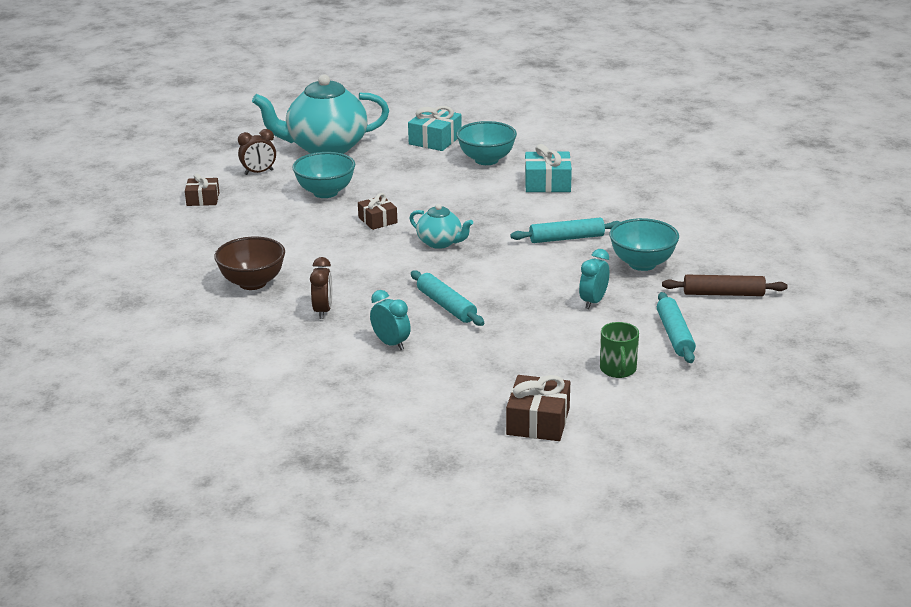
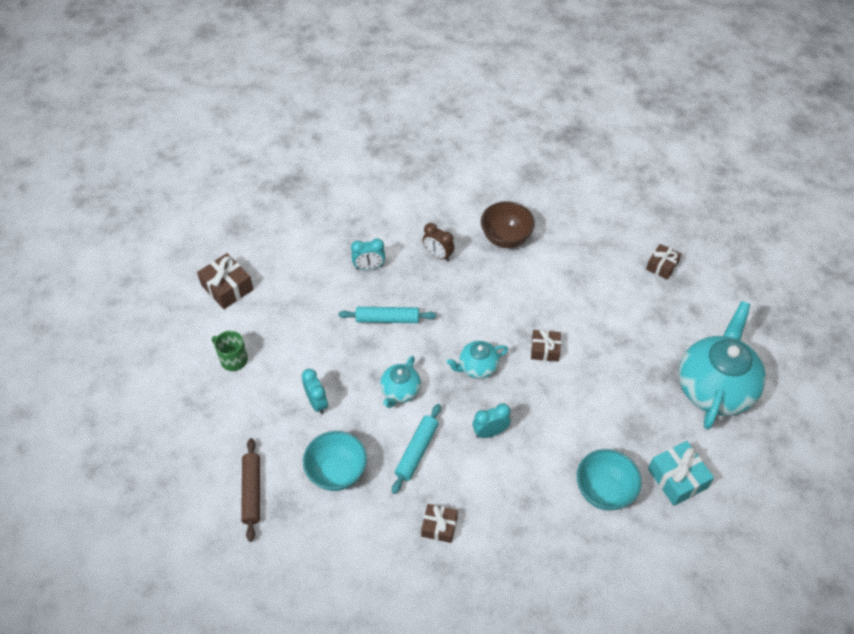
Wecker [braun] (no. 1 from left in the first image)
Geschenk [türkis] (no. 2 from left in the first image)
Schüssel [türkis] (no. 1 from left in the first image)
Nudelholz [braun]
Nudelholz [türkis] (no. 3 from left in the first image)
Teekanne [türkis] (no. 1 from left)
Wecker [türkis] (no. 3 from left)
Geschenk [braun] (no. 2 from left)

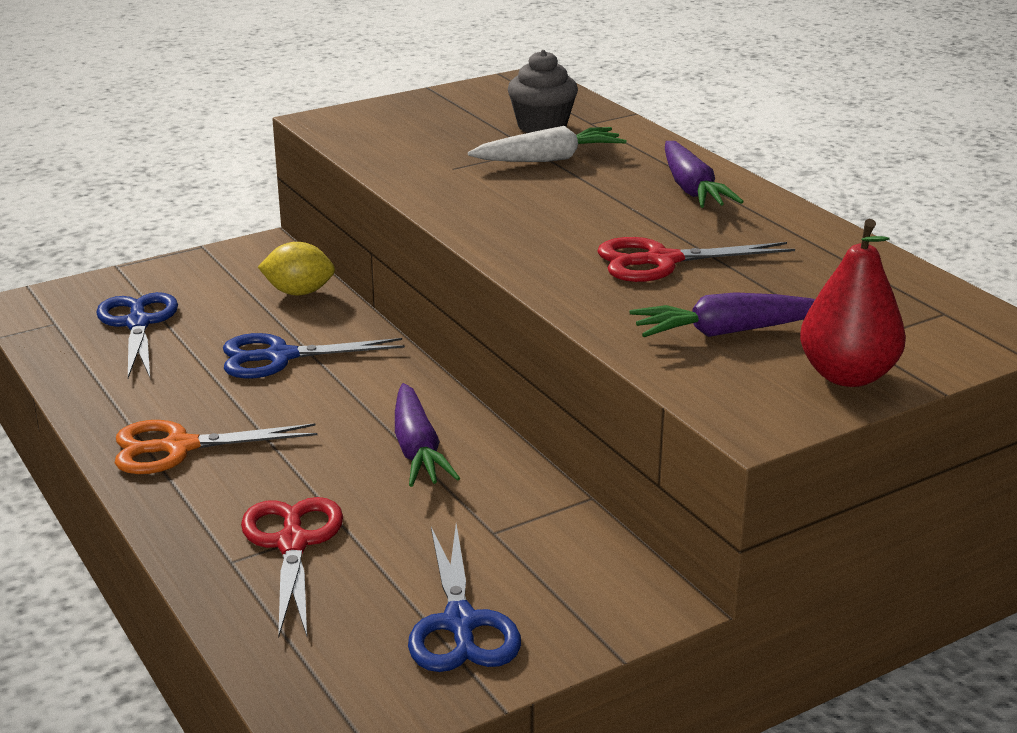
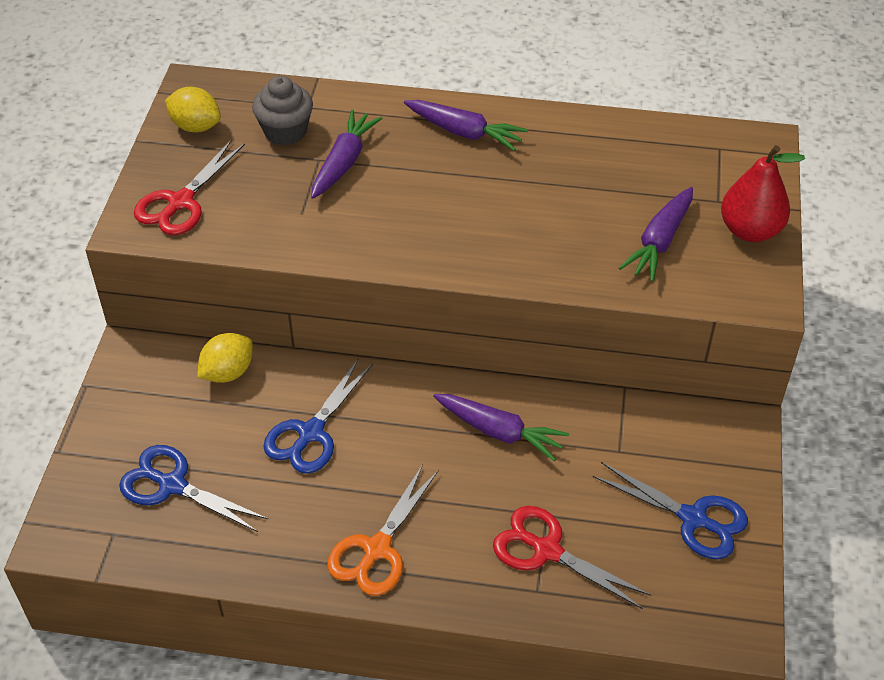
Karotte [lila] (no. 1 from left)
Schere [rot] (no. 1 from left)
Zitrone [gelb] (no. 1 from left)

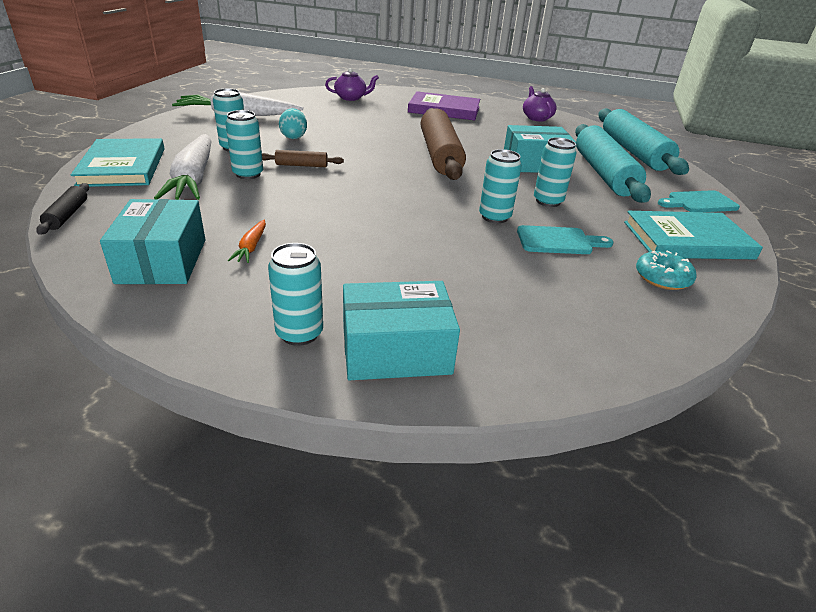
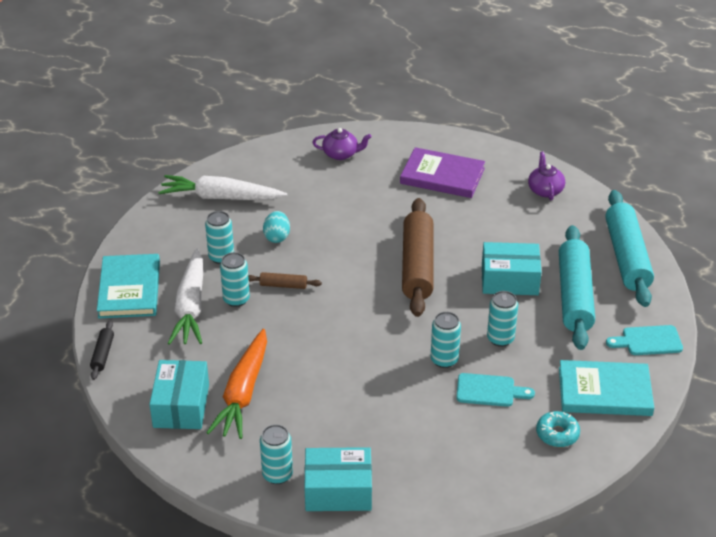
Karotte [orange]

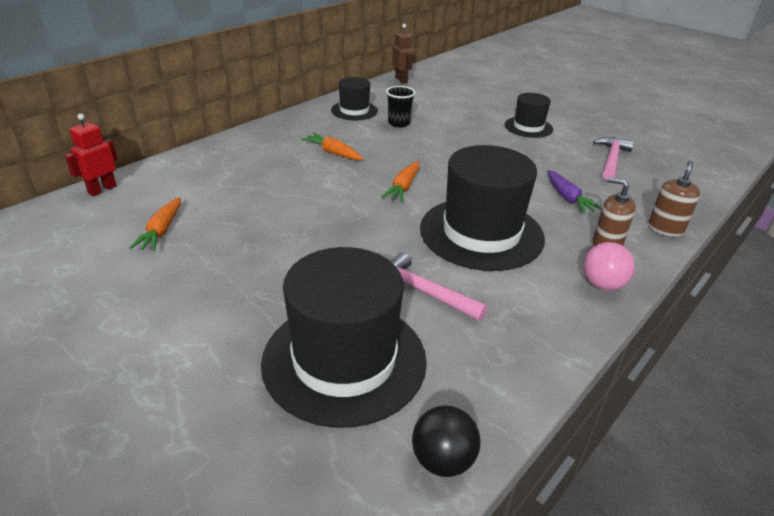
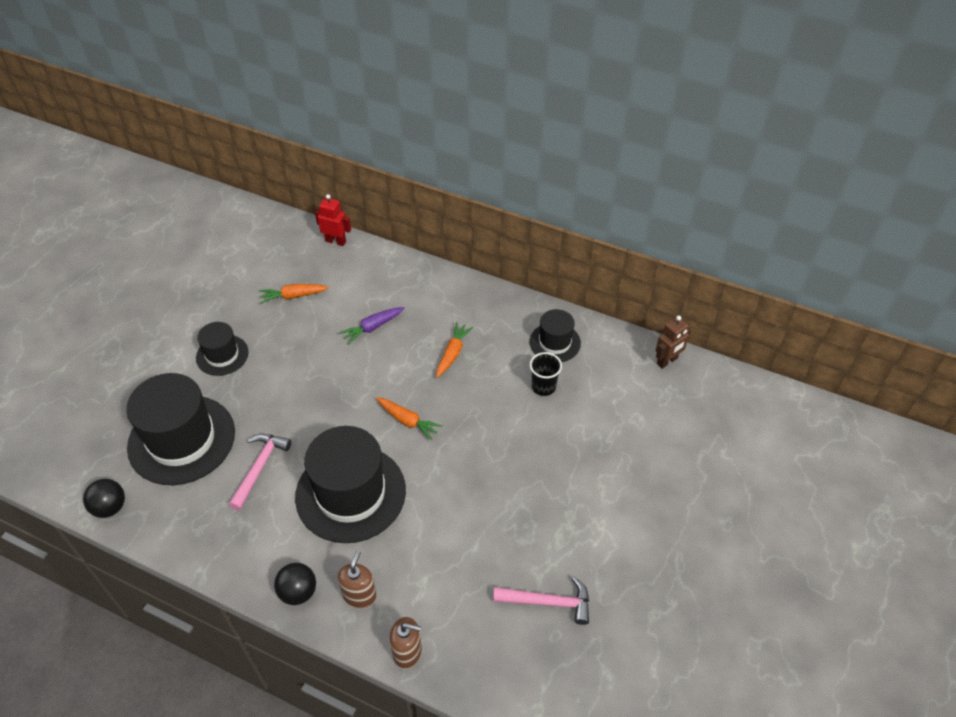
Hut [schwarz] (no. 2 from left)
Karotte [orange] (no. 2 from left)
Karotte [lila]
Ball [schwarz] (no. 2 from left)

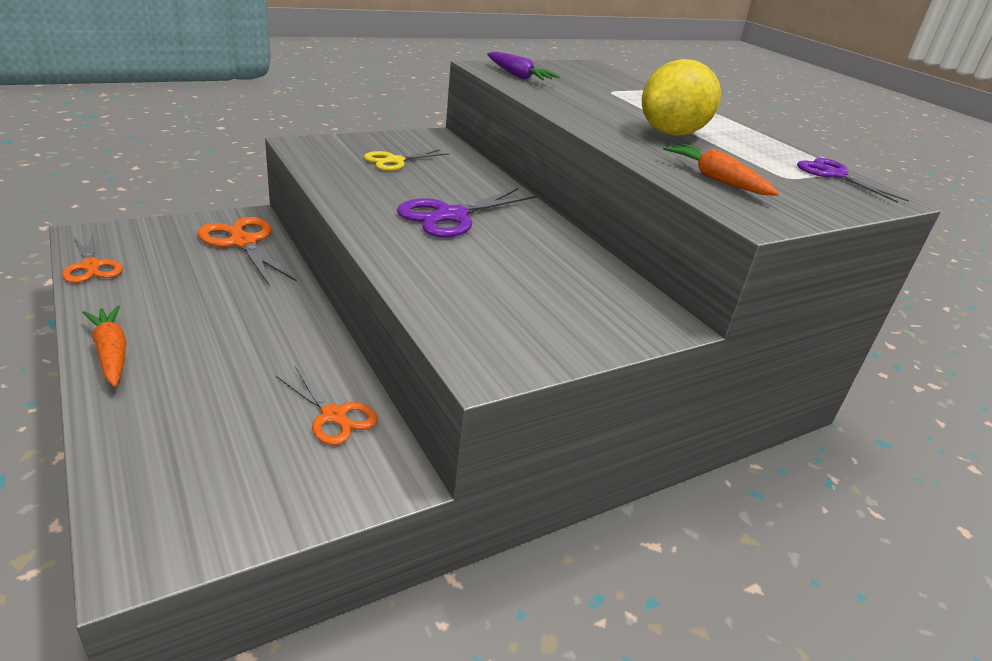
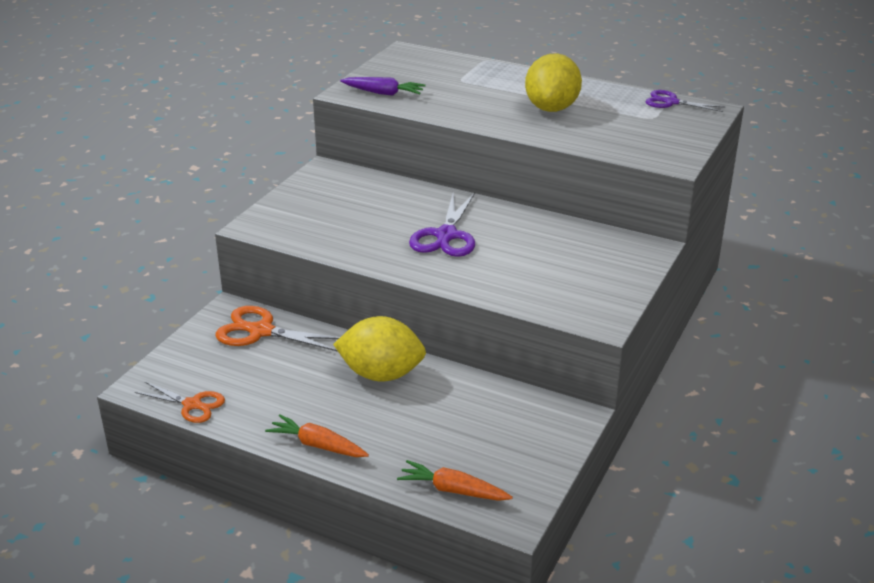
Karotte [orange] (no. 2 from left)
Schere [gelb]
Schere [orange] (no. 3 from left in the first image)
Zitrone [gelb] (no. 1 from left)

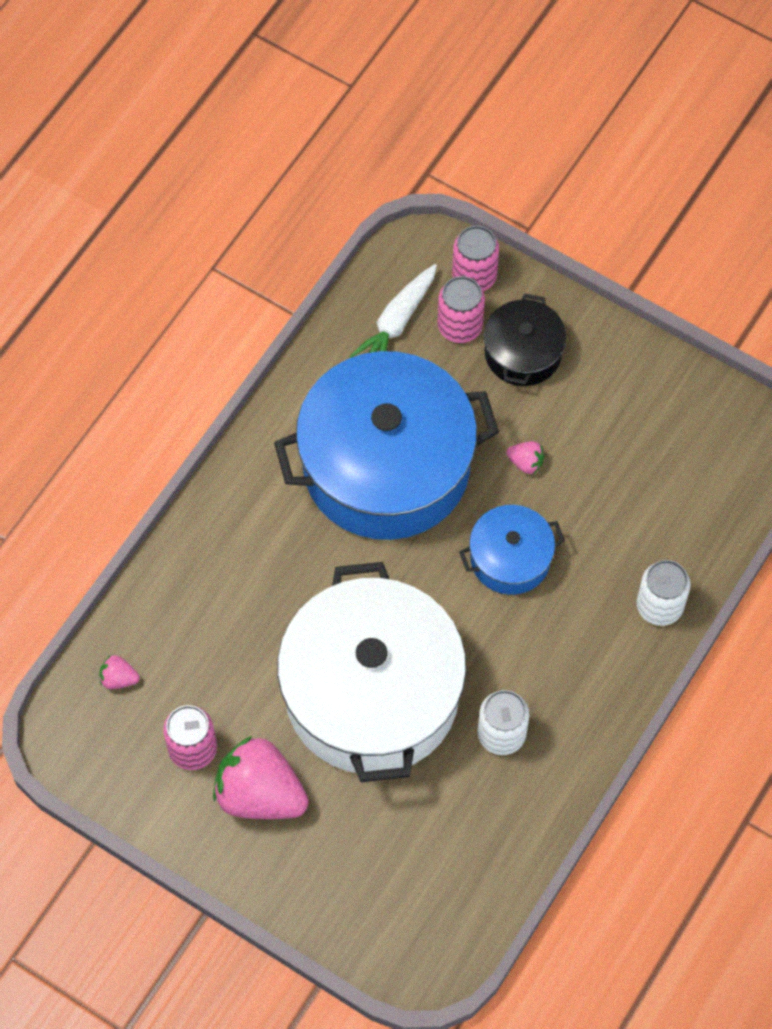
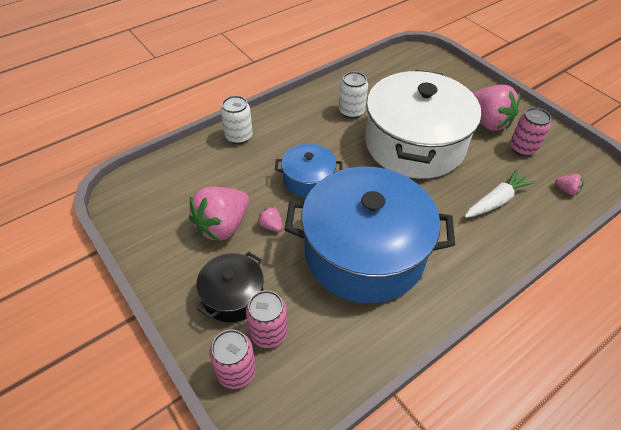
Karotte [weiß]
Erdbeere [rosa] (no. 1 from left)

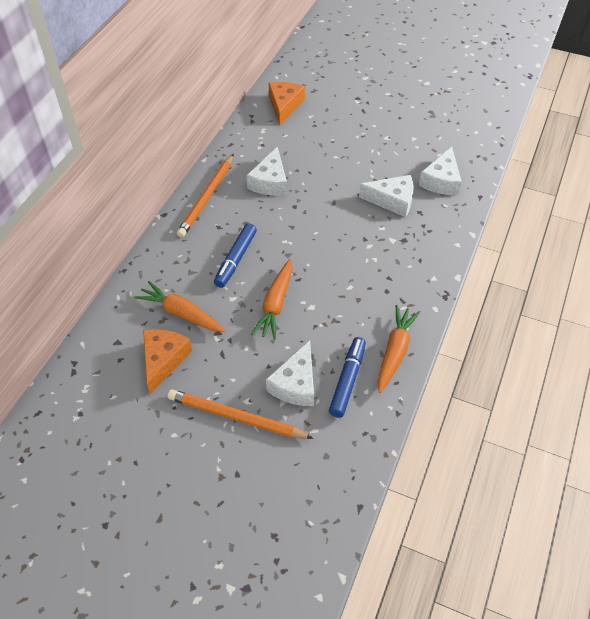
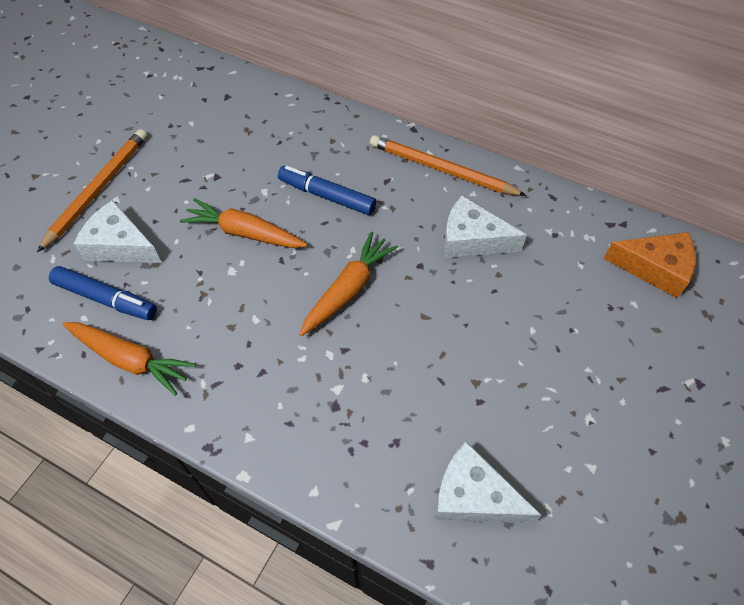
Käse [weiß] (no. 3 from left in the first image)
Karotte [orange] (no. 3 from left)
Käse [orange] (no. 1 from left in the first image)

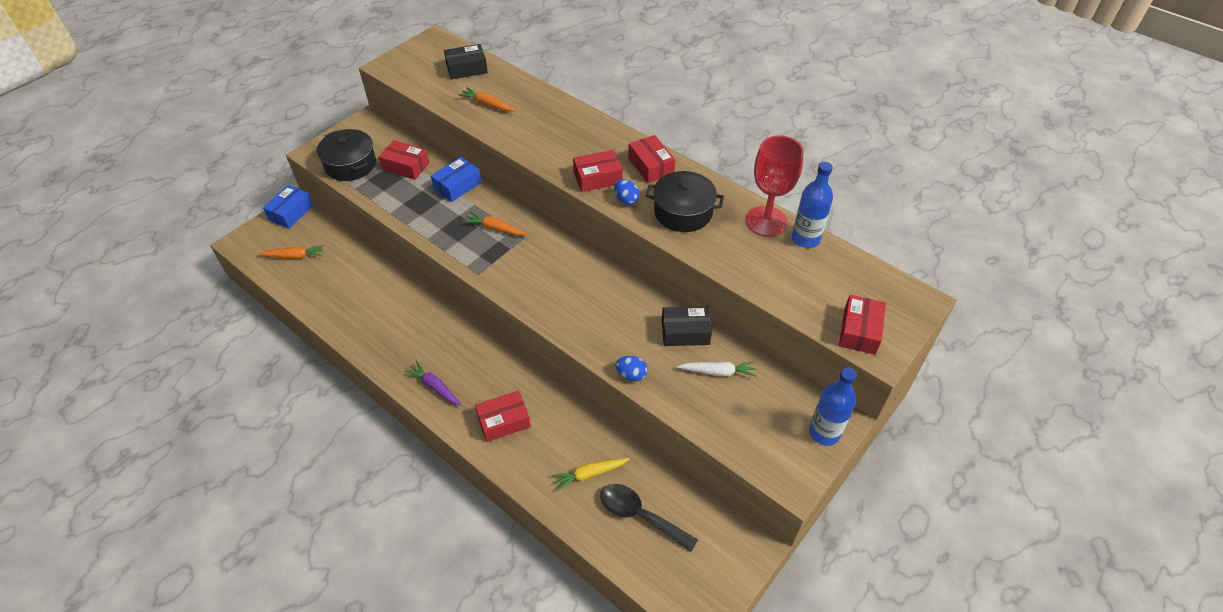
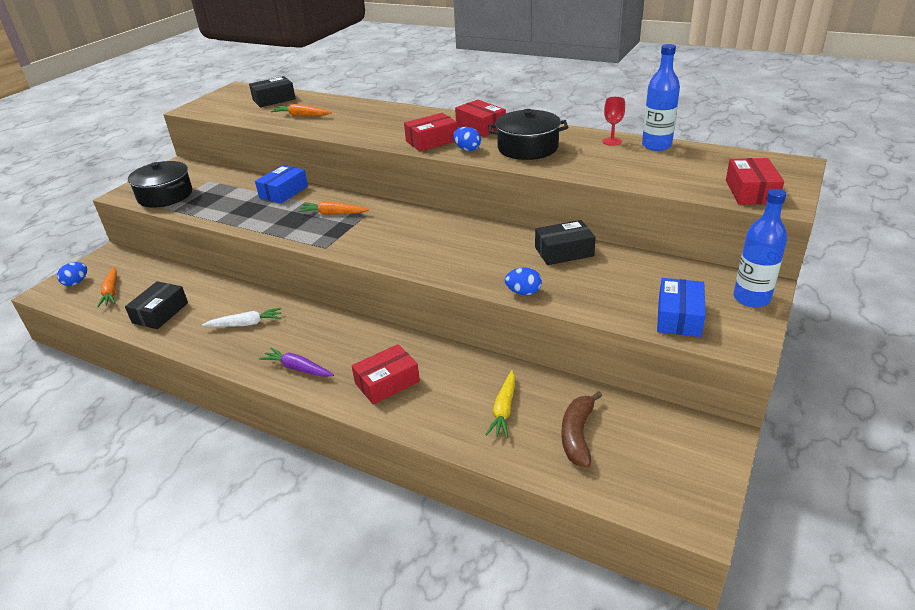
Kelch [rot]
Schachtel [rot] (no. 1 from left in the first image)
Schachtel [blau] (no. 2 from left)
Karotte [orange] (no. 1 from left)
Karotte [weiß]
Karotte [gelb]
Banane [braun]
Ei [blau] (no. 1 from left)
Schachtel [schwarz] (no. 1 from left)

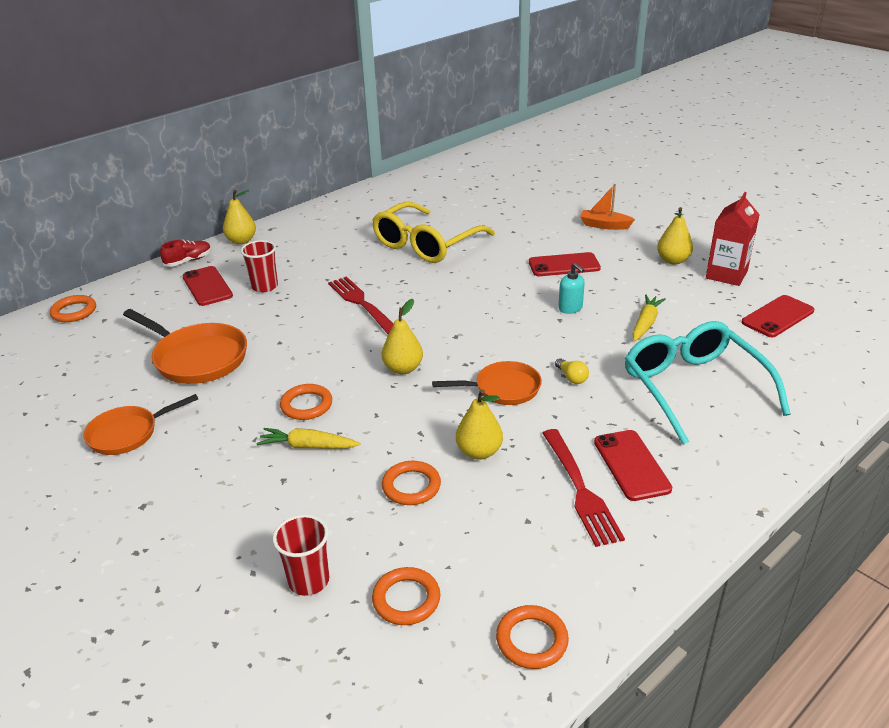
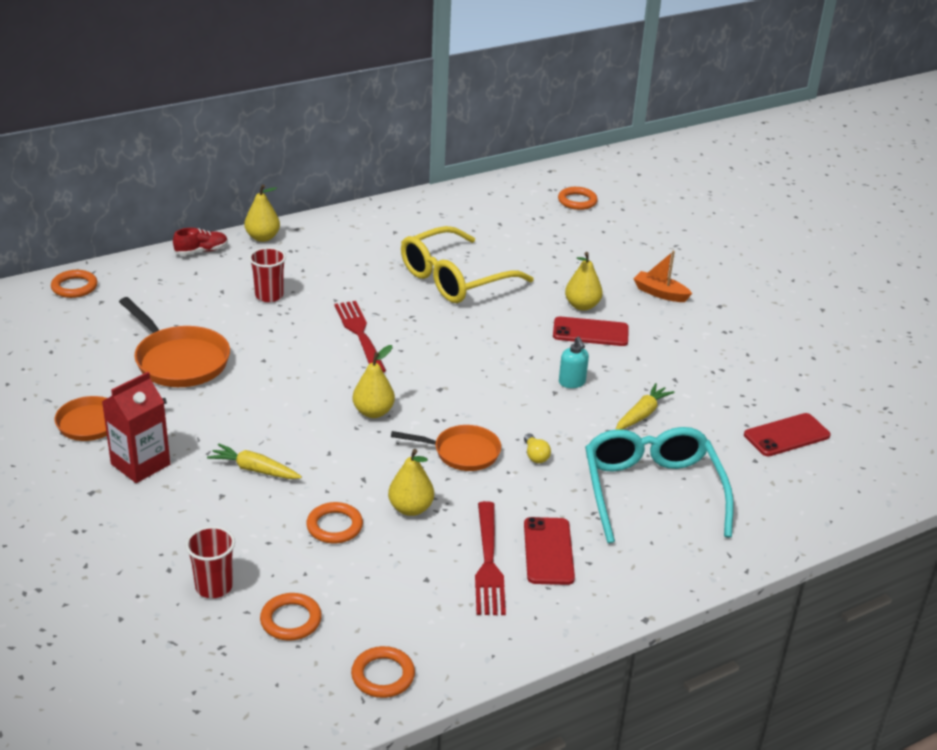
Getränkekarton [rot]
Birne [gelb] (no. 4 from left)
Handy [rot] (no. 1 from left in the first image)
Ring [orange] (no. 5 from left)

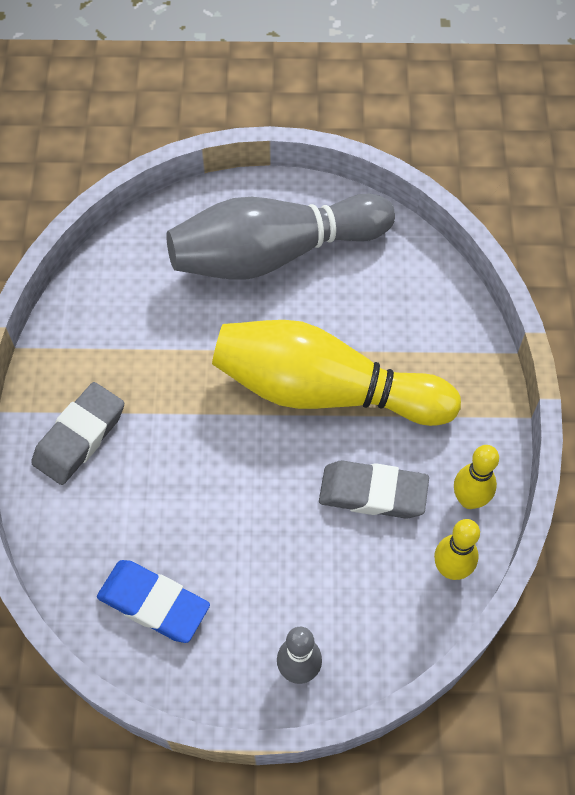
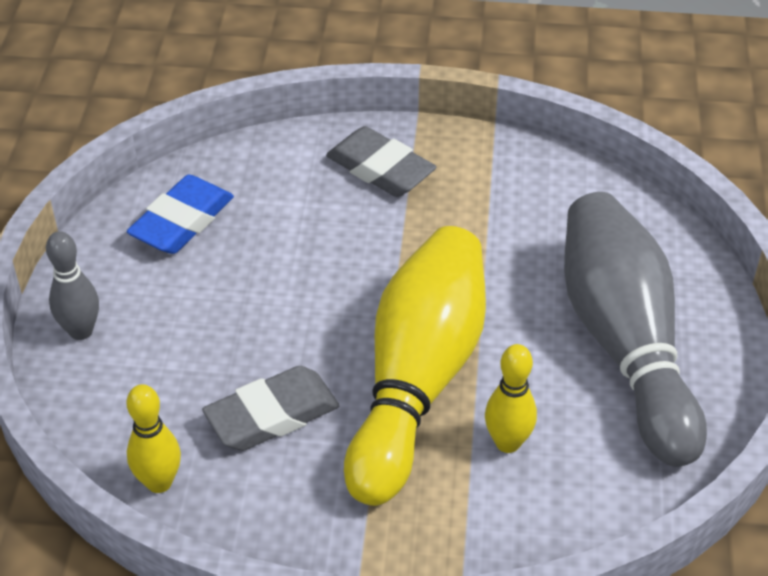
Bowlingkegel [gelb] (no. 3 from left)
Radiergummi [grau] (no. 1 from left)

